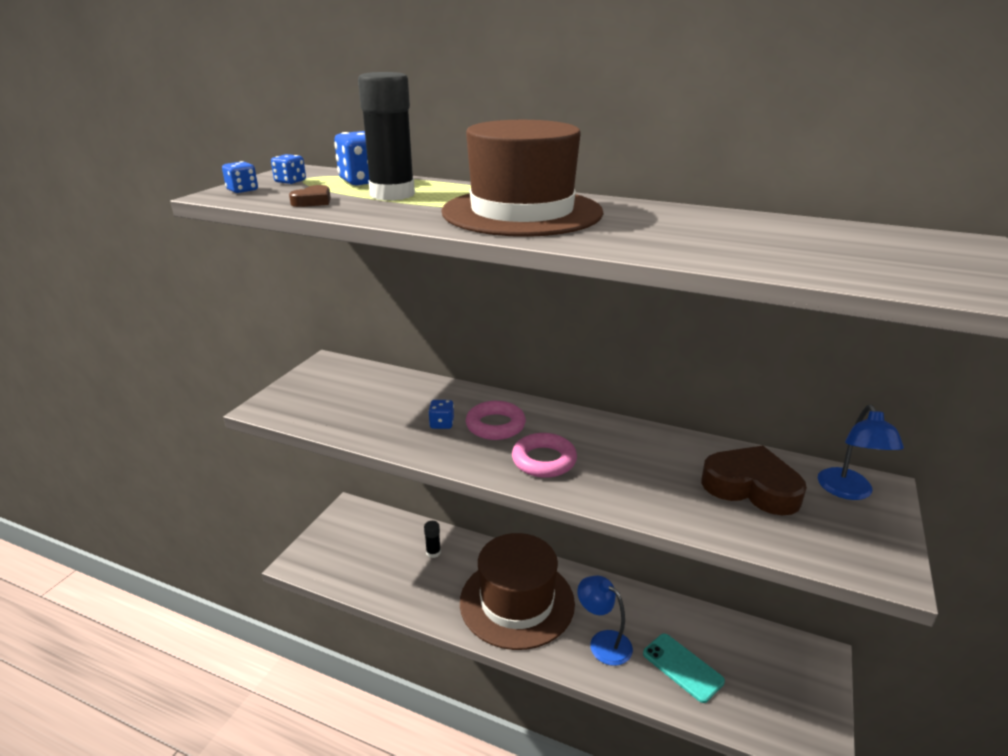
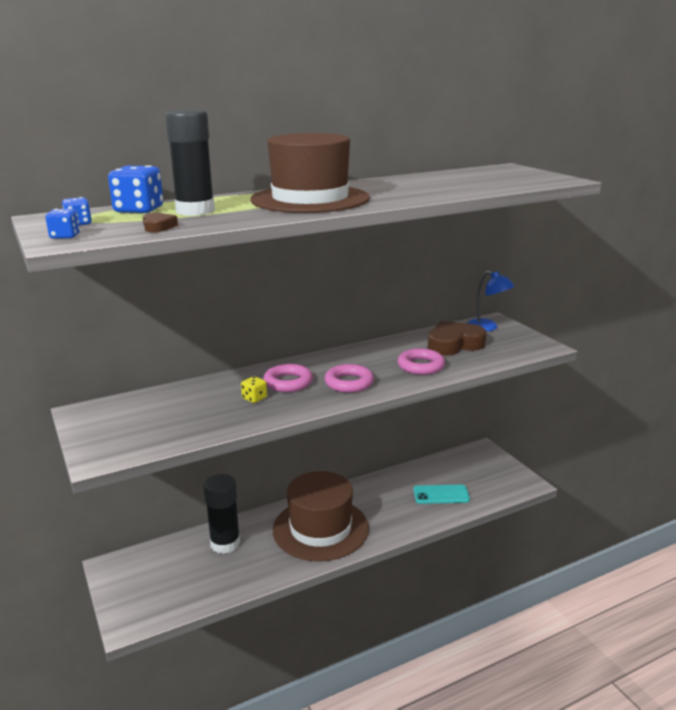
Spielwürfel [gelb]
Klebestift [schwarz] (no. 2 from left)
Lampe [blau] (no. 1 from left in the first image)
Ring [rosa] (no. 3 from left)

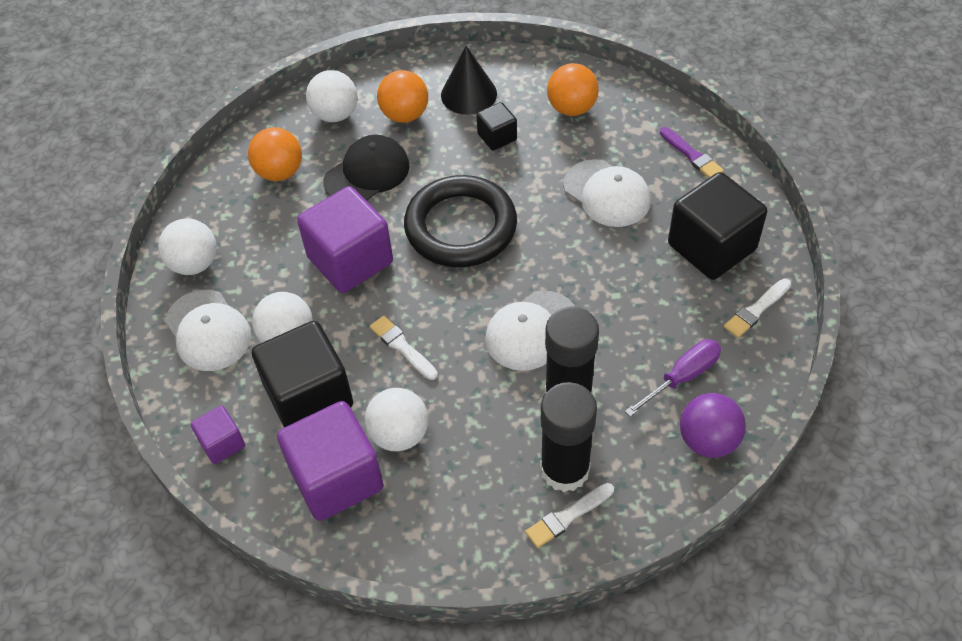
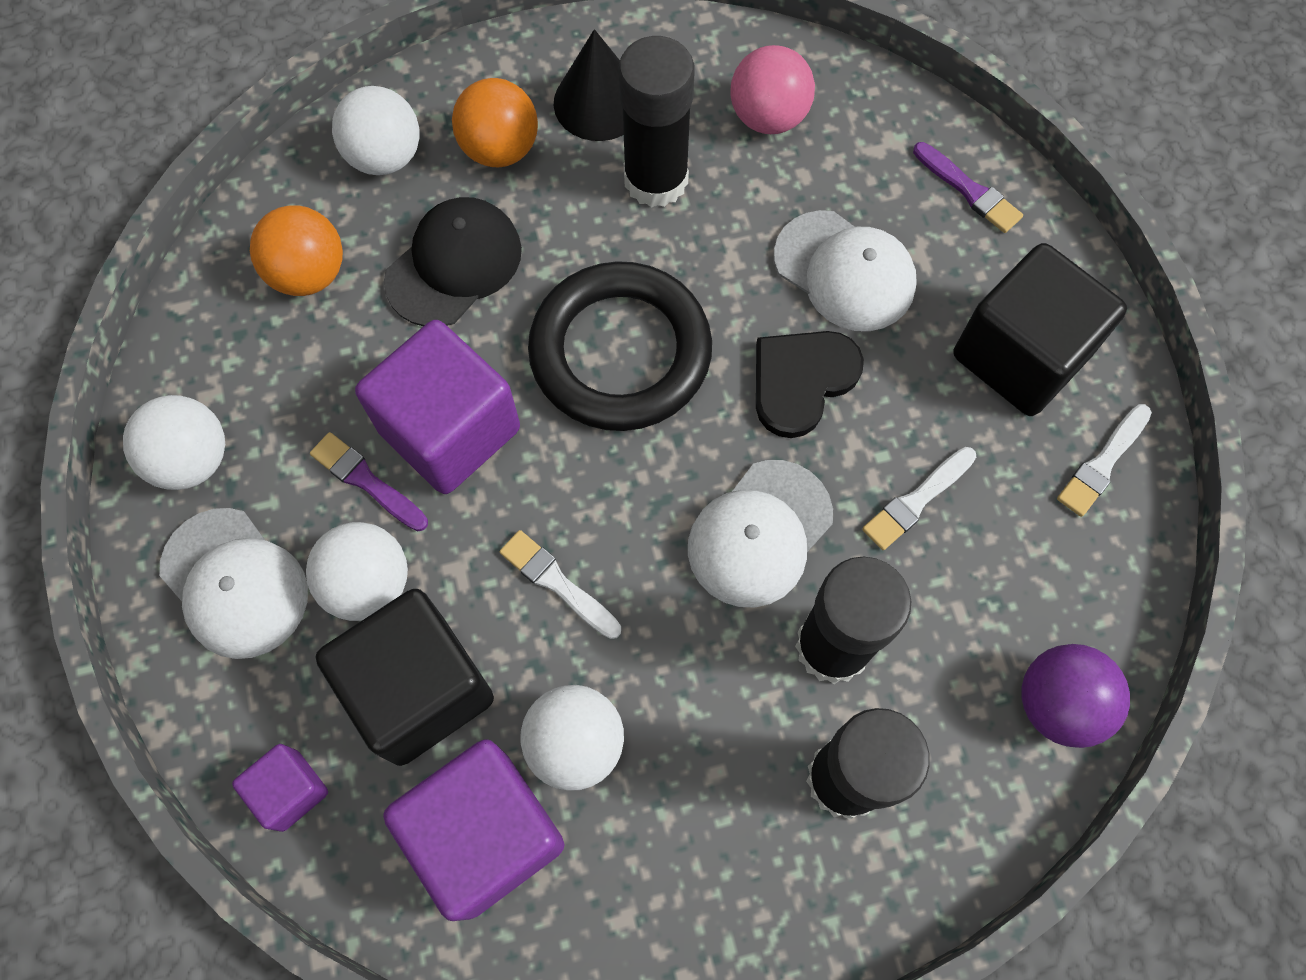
Ball [rosa]
Klebestift [schwarz] (no. 1 from left)
Schraubenzieher [lila]
Pinsel [weiß] (no. 2 from left)
Herz [schwarz]
Pinsel [lila] (no. 1 from left)

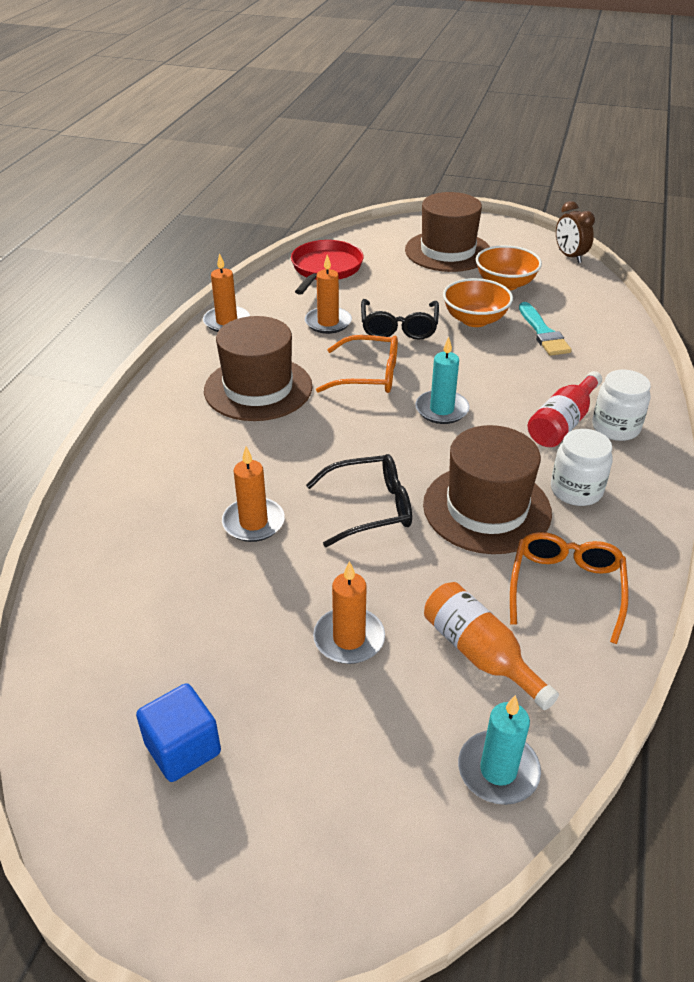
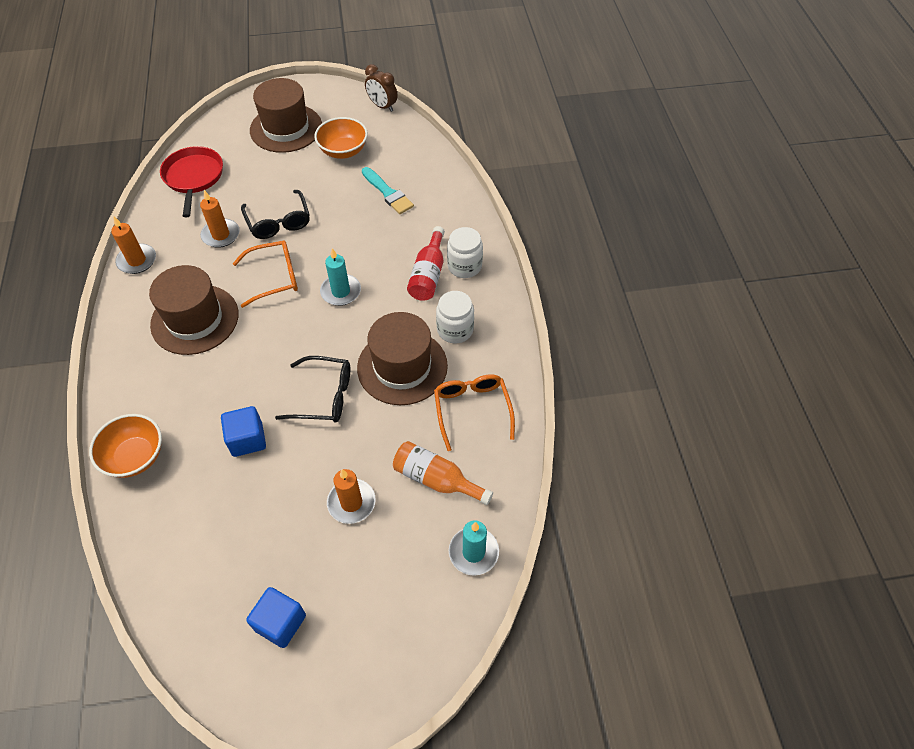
Schüssel [orange] (no. 1 from left)
Kubus [blau] (no. 1 from left)
Brille [schwarz] (no. 2 from left)

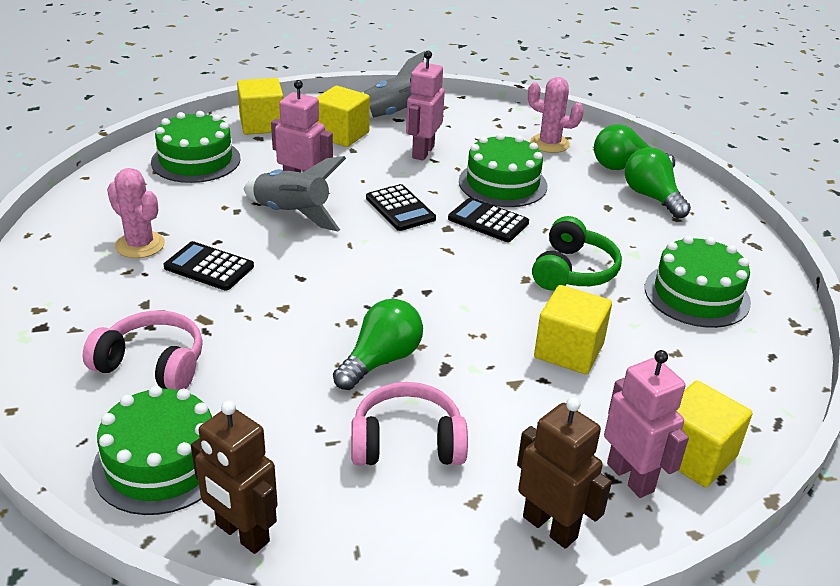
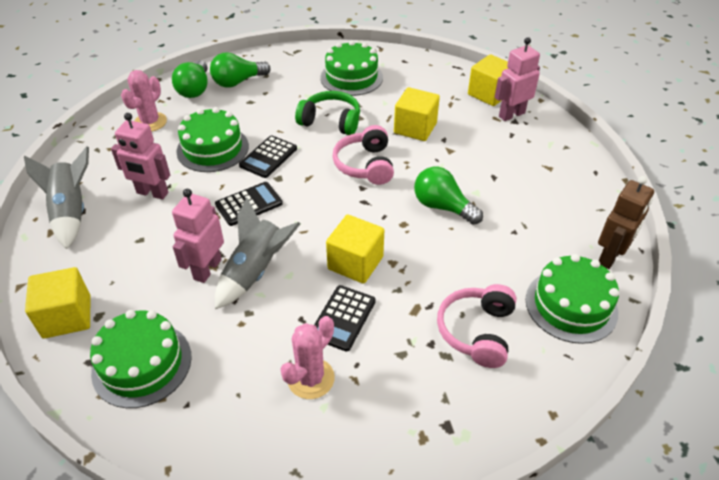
Kubus [gelb] (no. 2 from left)
Kopfhörer [rosa] (no. 1 from left)
Roboter [braun] (no. 2 from left in the first image)

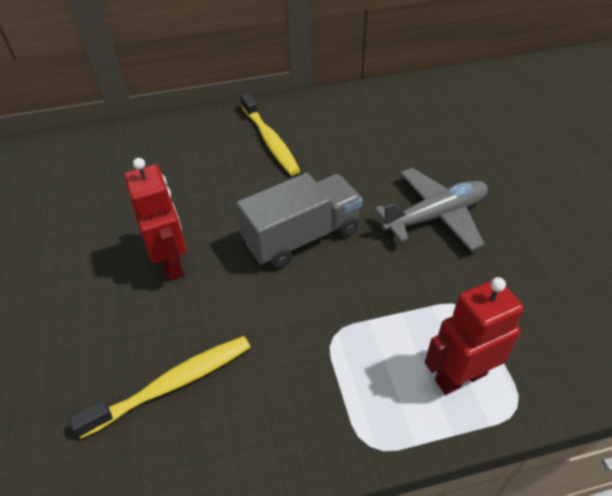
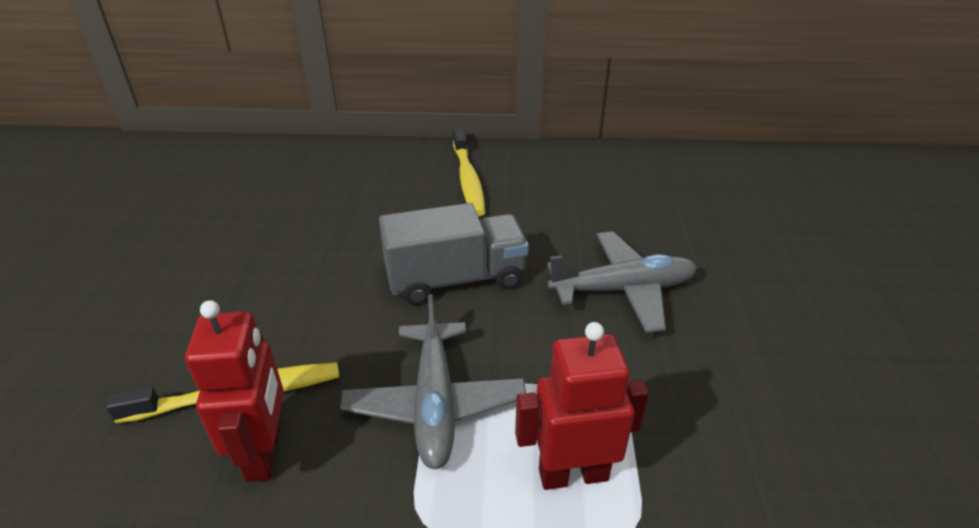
Roboter [rot] (no. 1 from left)
Flugzeug [grau] (no. 1 from left)

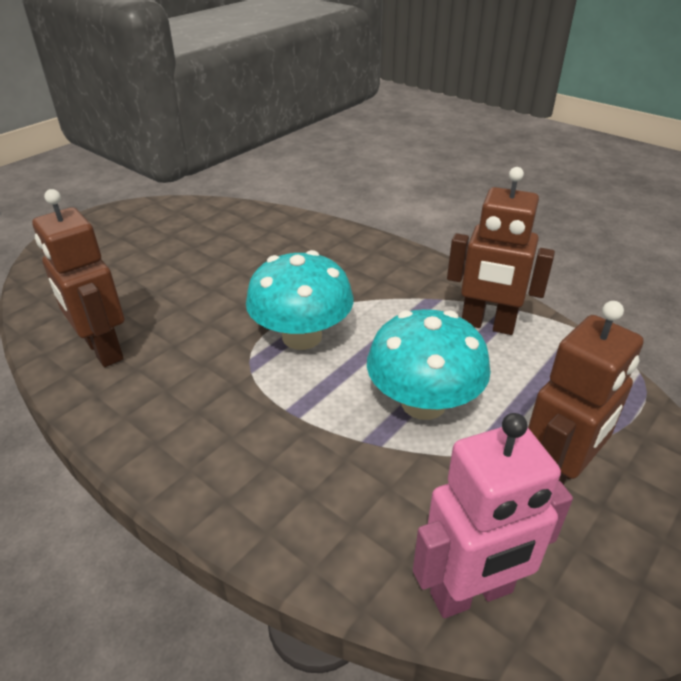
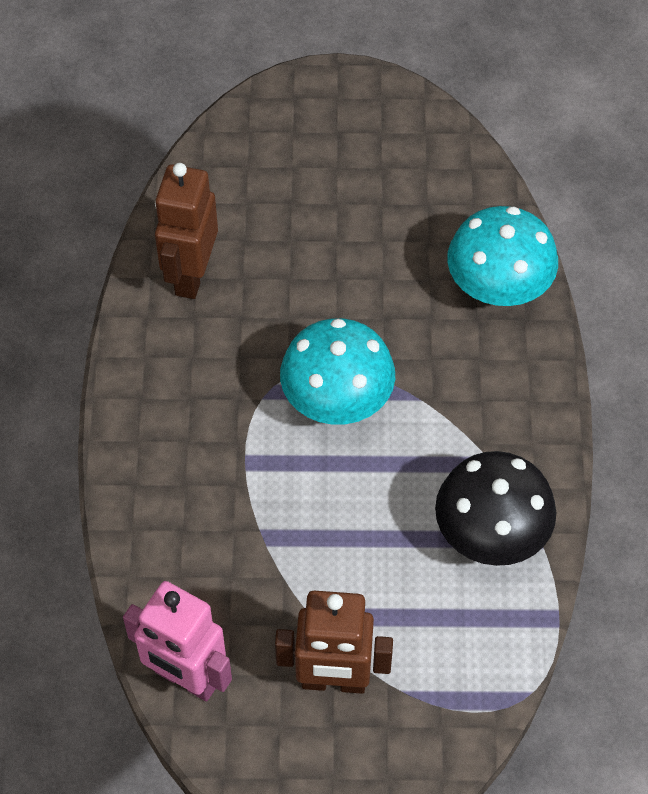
Pilz [schwarz]
Pilz [türkis] (no. 2 from left)

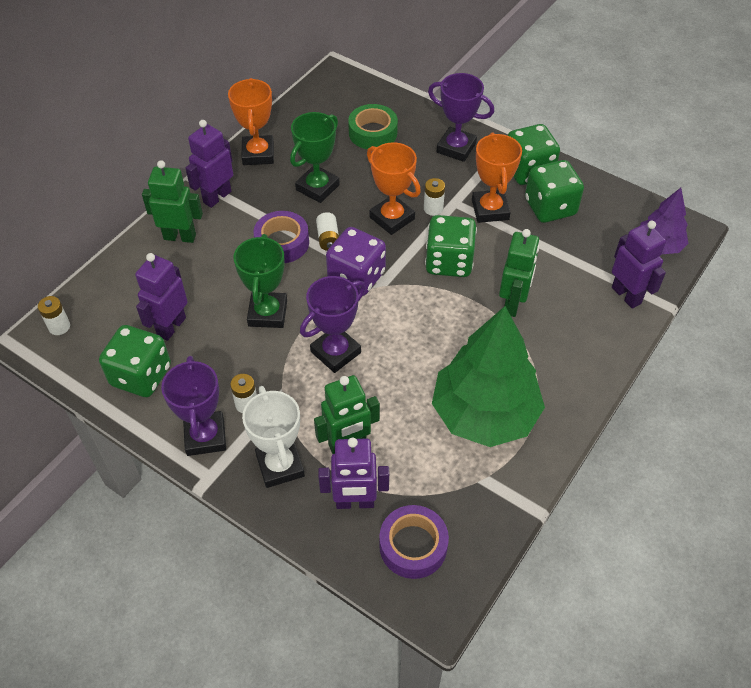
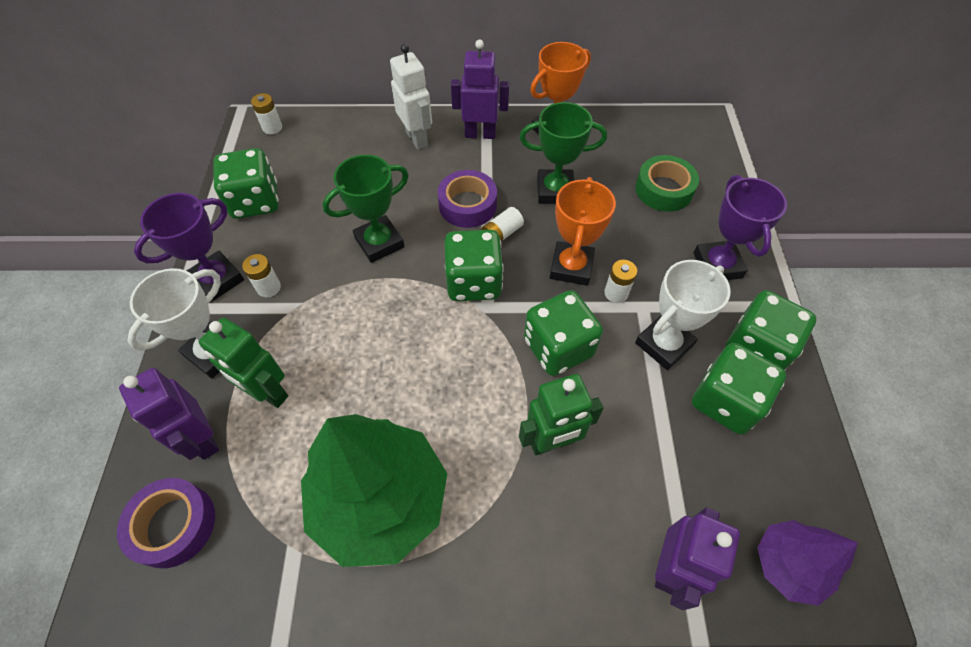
Pokal [weiß] (no. 2 from left)
Roboter [weiß]
Spielwürfel [grün] (no. 2 from left)
Roboter [lila] (no. 1 from left in the first image)
Pokal [lila] (no. 2 from left in the first image)

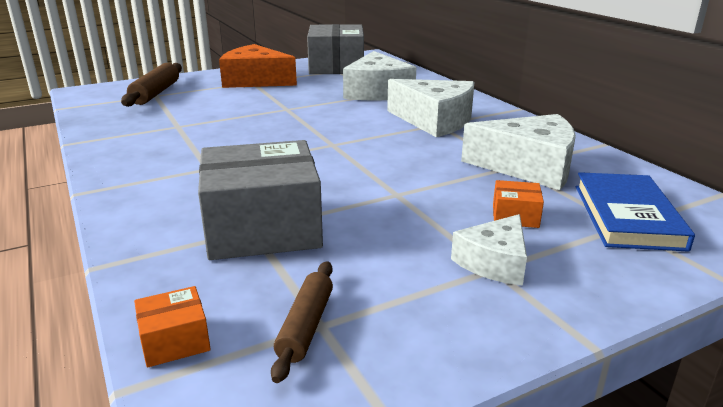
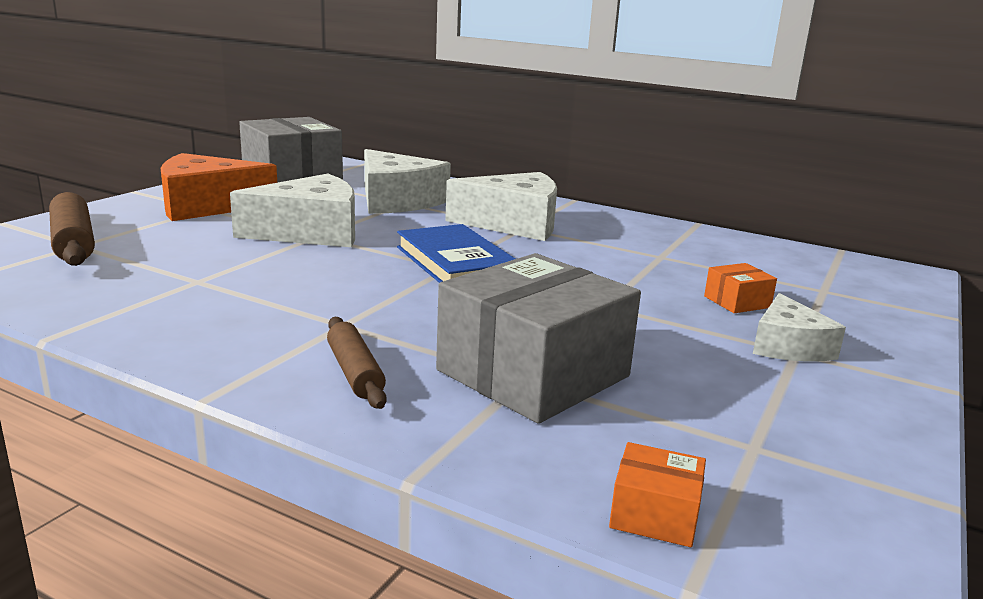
Käse [weiß] (no. 1 from left)
Buch [blau]
Nudelholz [braun] (no. 2 from left)
Schachtel [orange] (no. 1 from left)

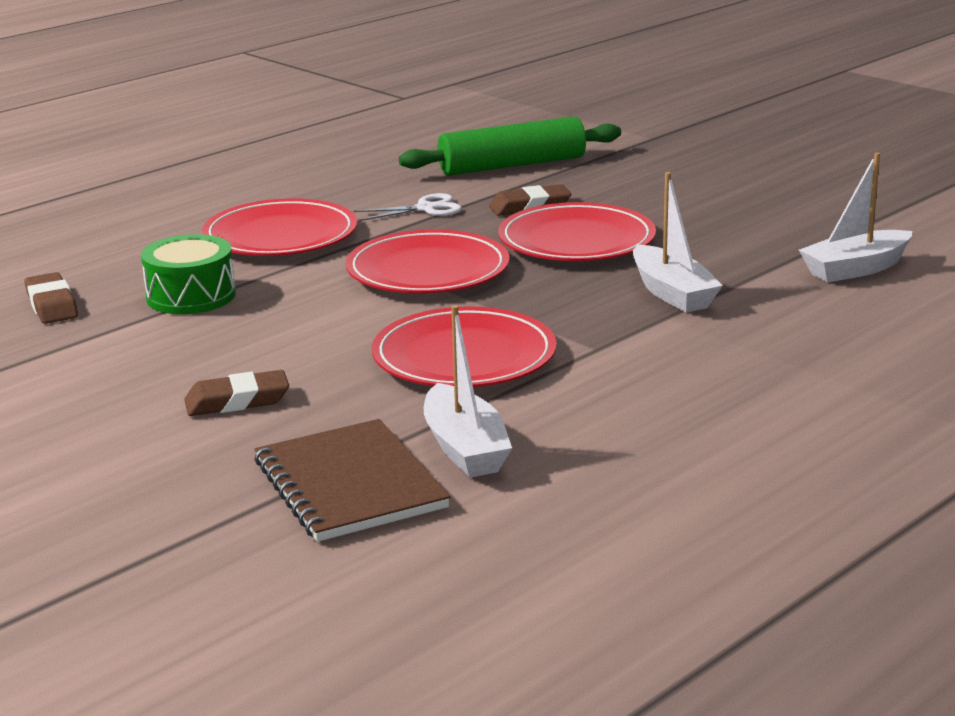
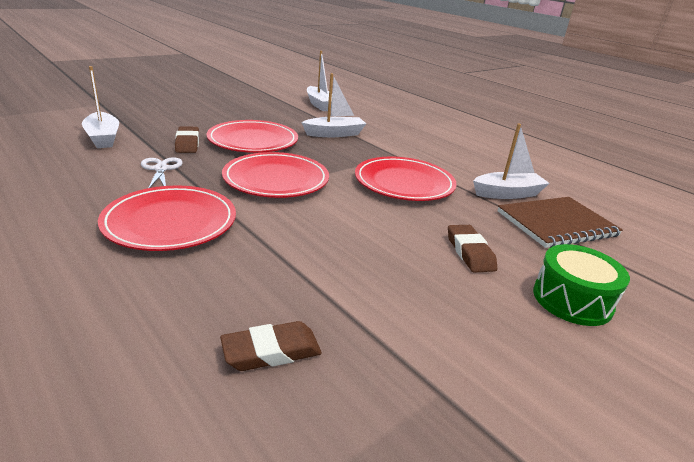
Boot [weiß] (no. 1 from left)
Trommel [grün]

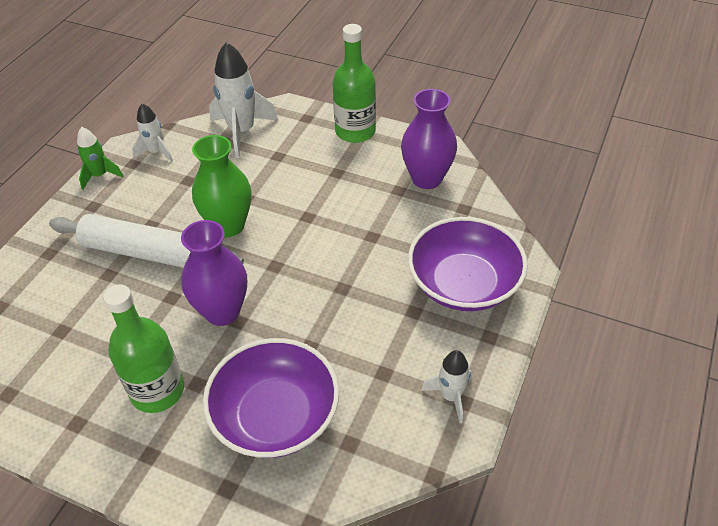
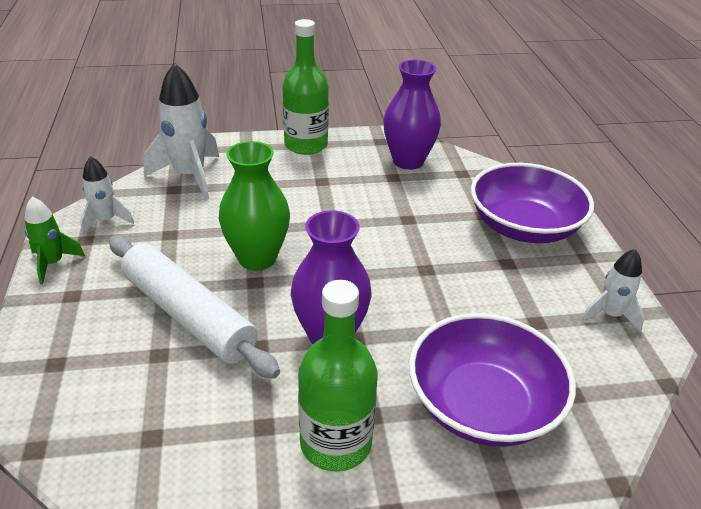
Nudelholz [weiß]

